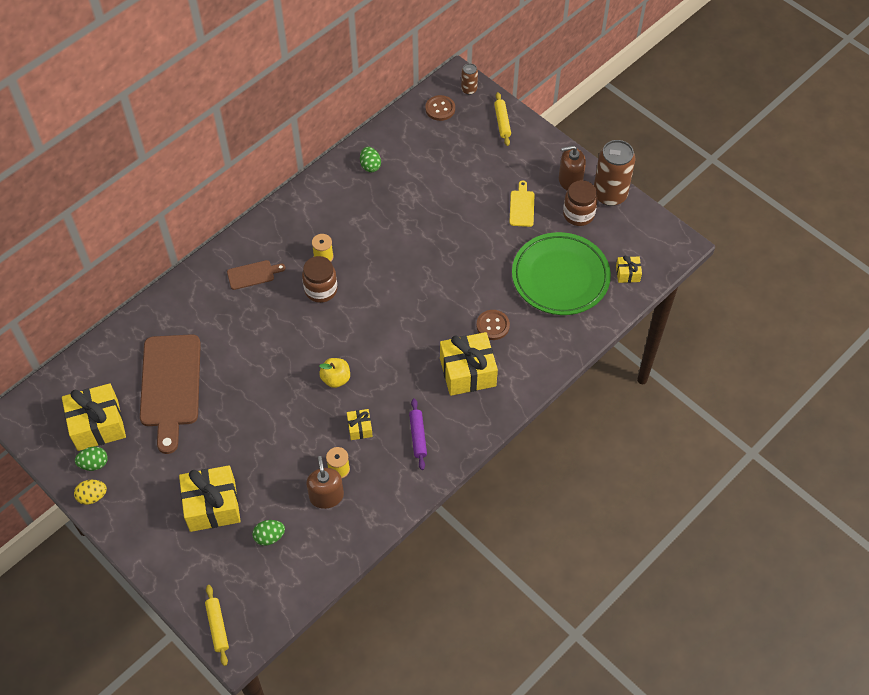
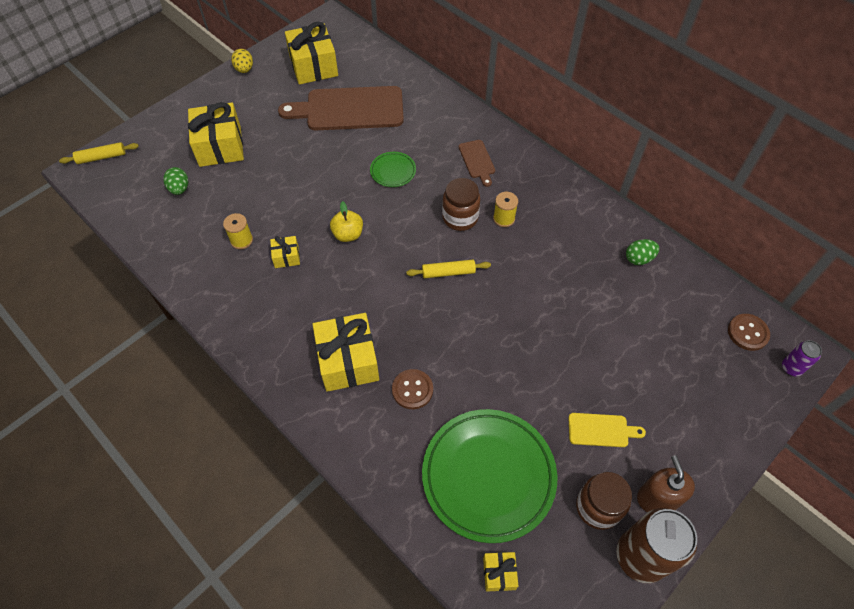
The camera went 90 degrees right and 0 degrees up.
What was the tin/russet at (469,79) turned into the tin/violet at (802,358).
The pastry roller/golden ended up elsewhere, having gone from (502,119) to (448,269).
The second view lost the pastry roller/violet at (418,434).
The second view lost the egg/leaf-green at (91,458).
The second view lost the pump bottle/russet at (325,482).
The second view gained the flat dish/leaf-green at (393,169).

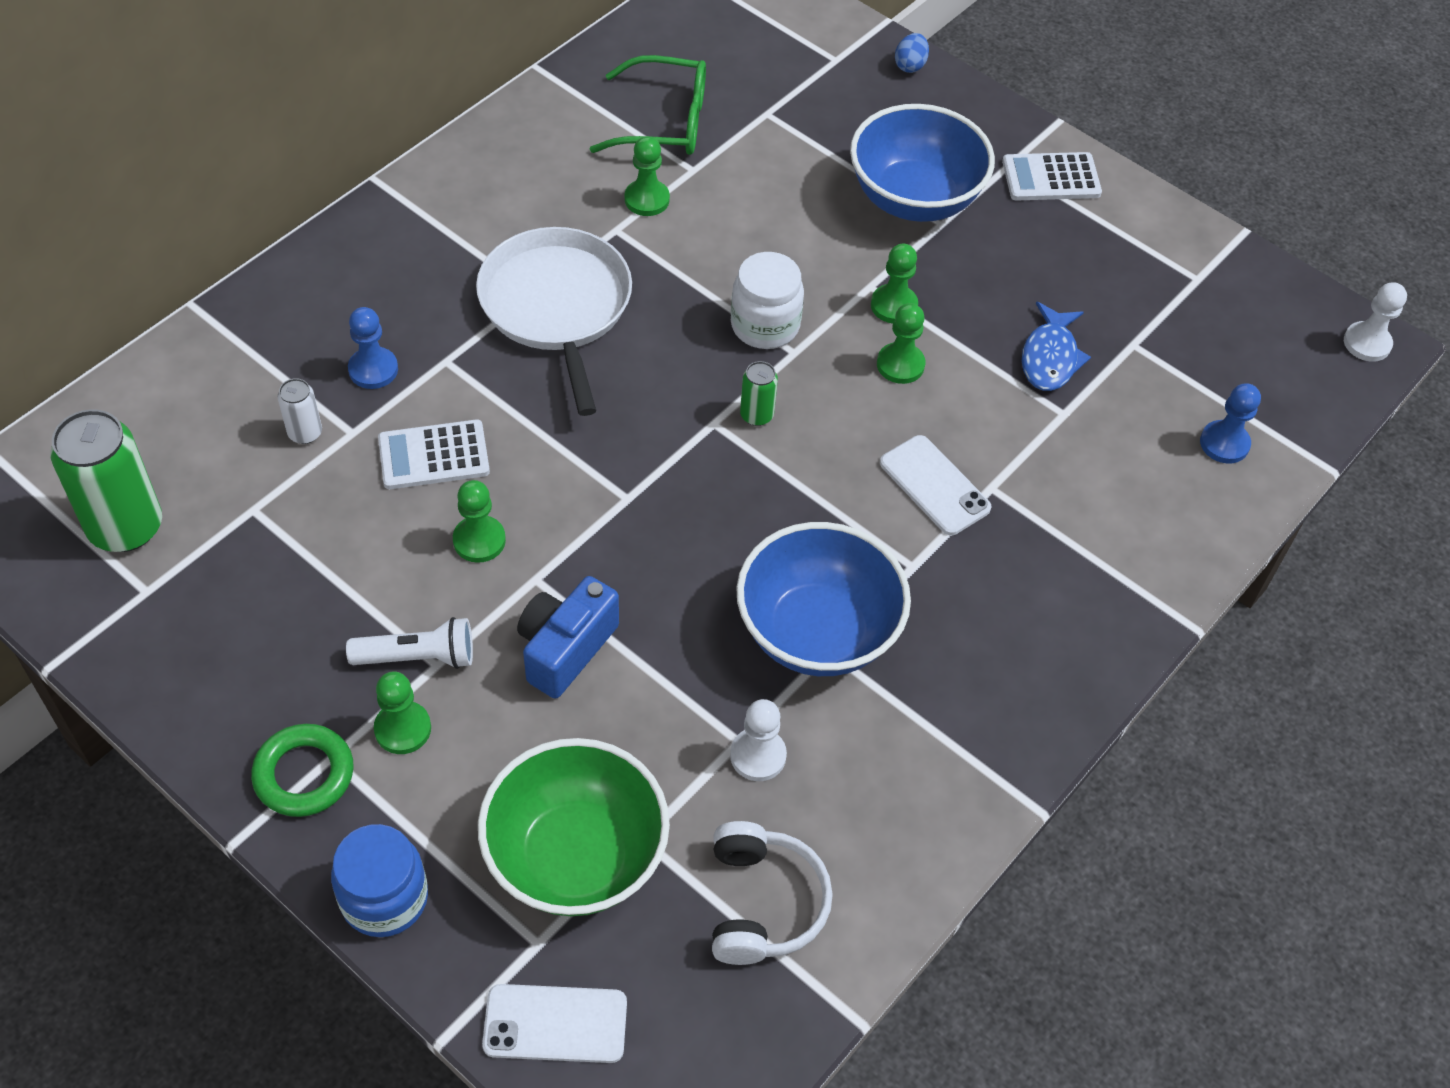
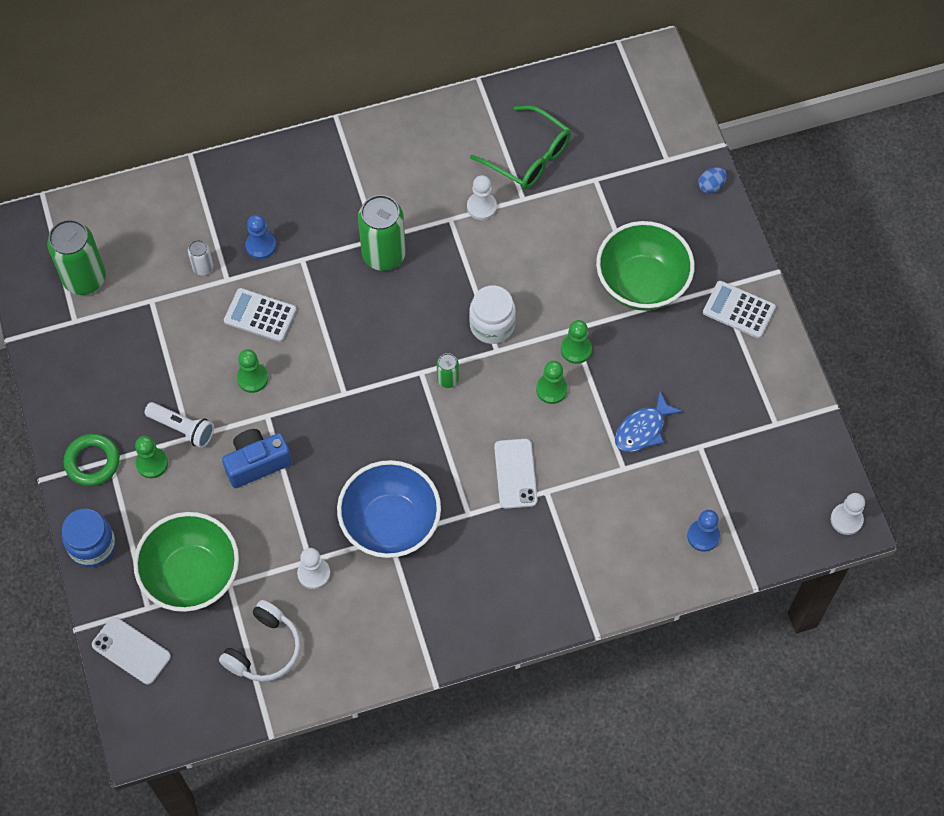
The camera went 35 degrees right and 10 degrees up.
What was the bowl/cobalt at (922,163) turned into the bowl/leaf-green at (645,266).
What was the pawn/leaf-green at (647,176) turned into the pawn/white at (482,197).
Where the pan/white stood at (554,321), the tin/leaf-green came to stand at (382,233).

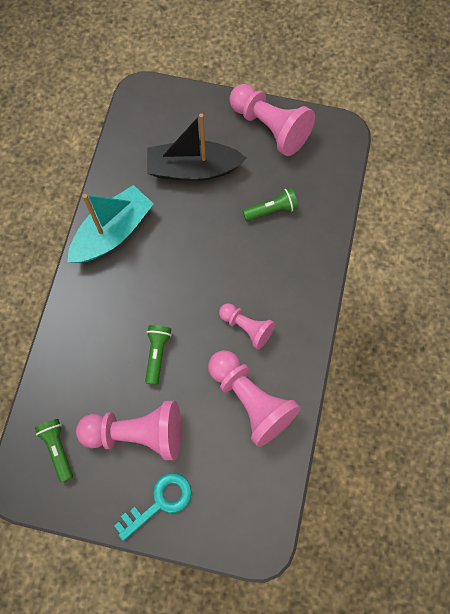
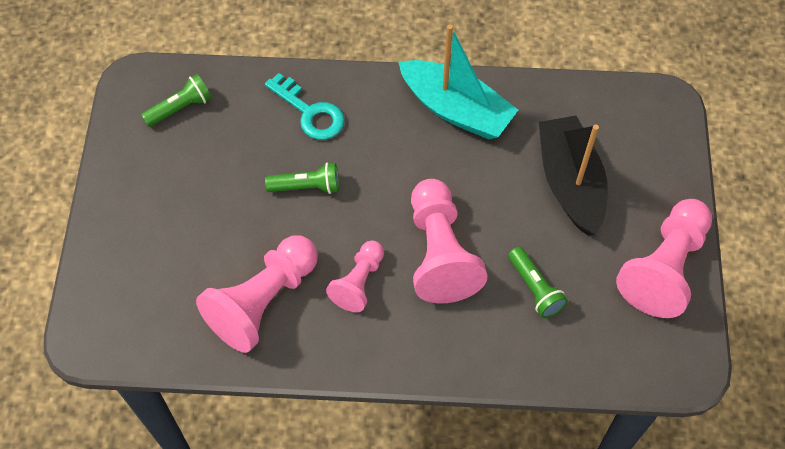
The camera went 80 degrees right and 10 degrees down.
The pawn/rose-pink ended up elsewhere, having gone from (128,430) to (449,241).
The door key/teal ended up elsewhere, having gone from (153,507) to (305,106).

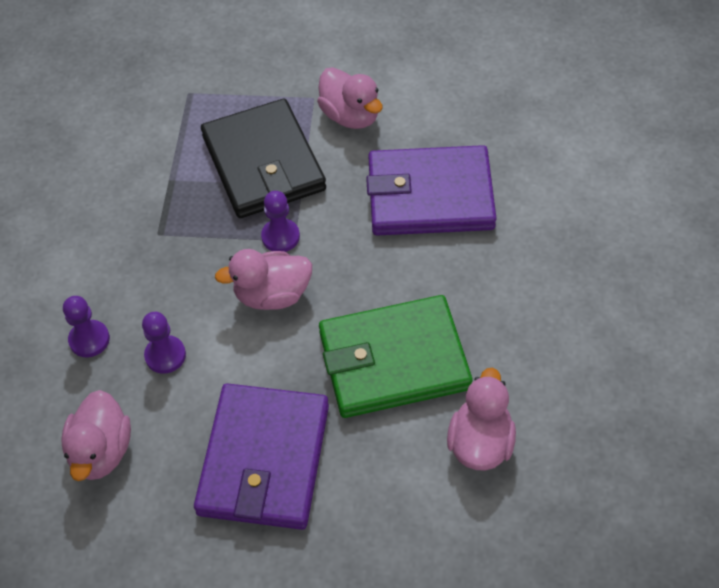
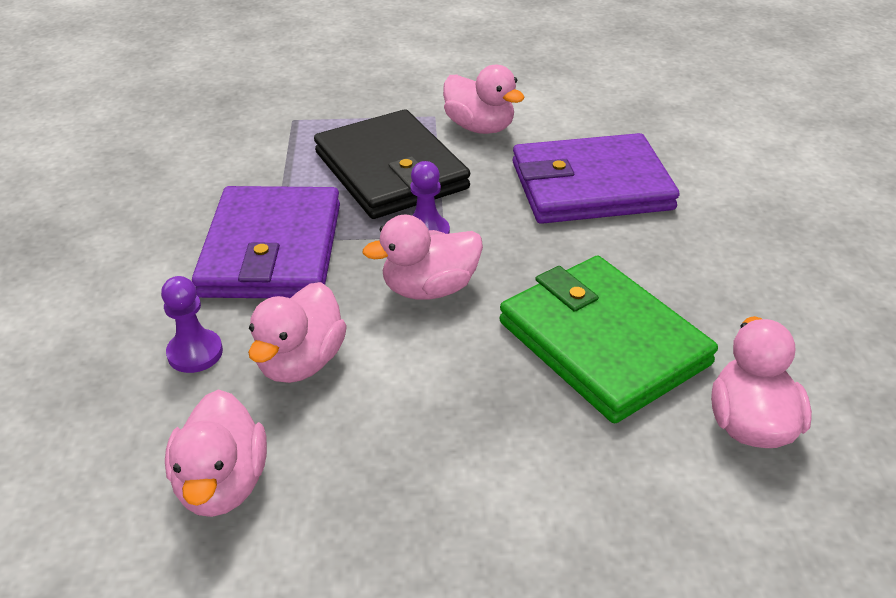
The camera went 10 degrees left and 15 degrees down.
The billfold/leaf-green at (396,356) ended up facing another way, 75 degrees clockwise from before.
Where the pawn/violet stood at (164,343), the toy duck/rose-pink came to stand at (297,332).
The billfold/violet ended up elsewhere, having gone from (261,456) to (266,242).

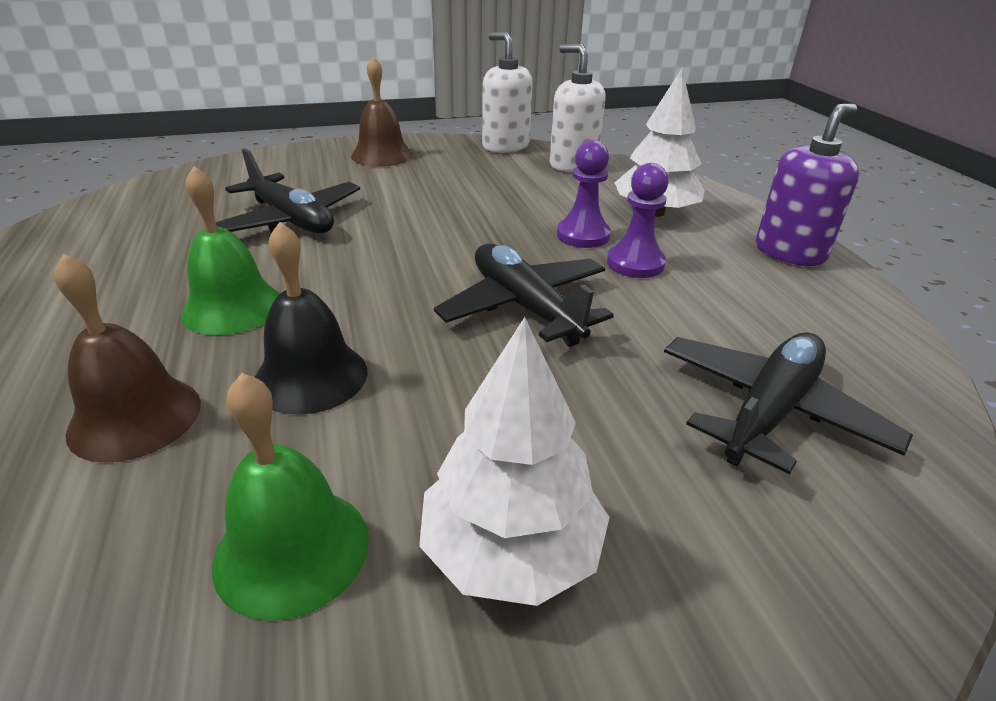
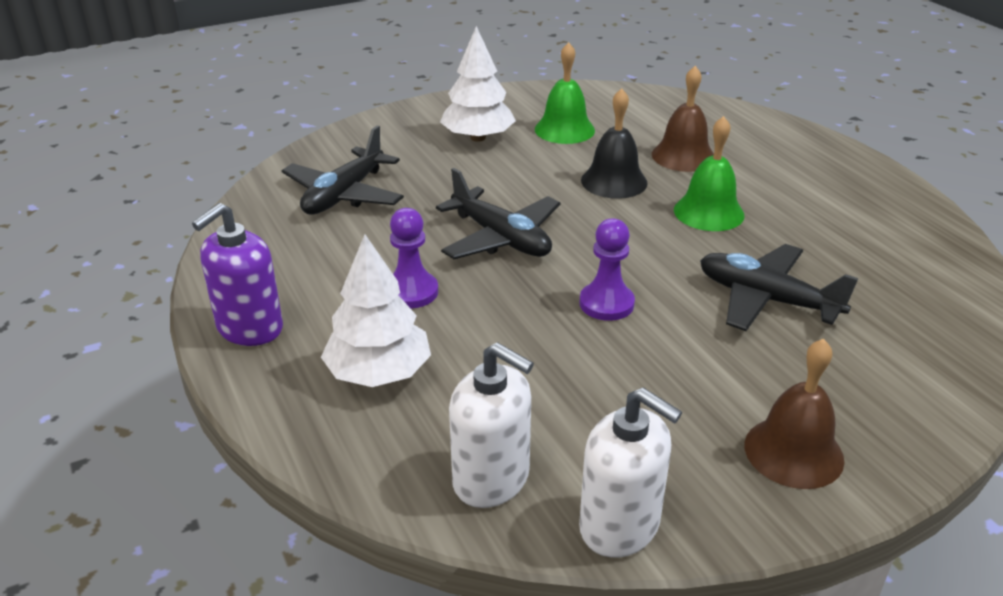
The camera went 170 degrees right and 0 degrees up.
The pawn/violet ended up elsewhere, having gone from (584,194) to (607,269).

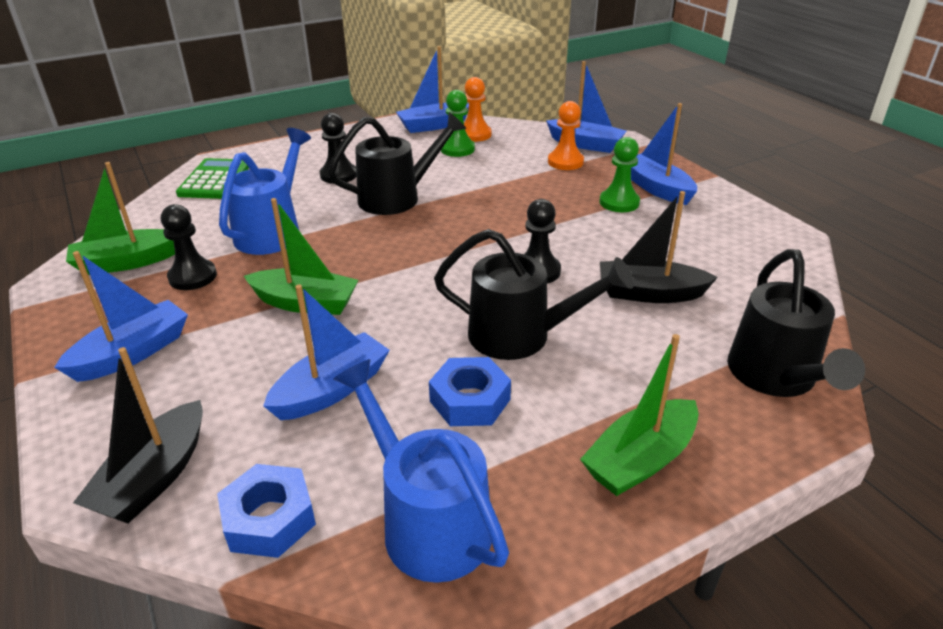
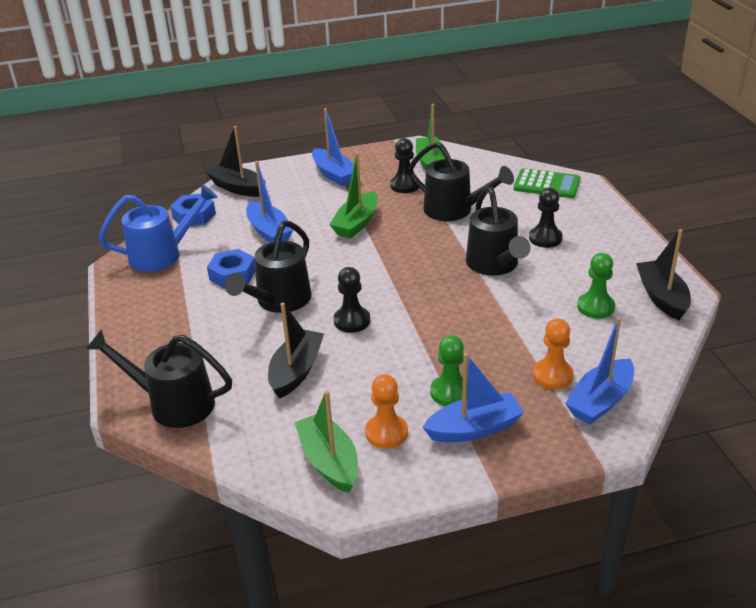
The camera went 105 degrees right and 0 degrees up.
What was the sailboat/cobalt at (432,89) turned into the sailboat/jet-black at (663,274).
The pawn/orange-coloured ended up elsewhere, having gone from (478,109) to (386,411).
What was the watering can/cobalt at (265,191) turned into the watering can/jet-black at (461,181).
The sailboat/leaf-green ended up elsewhere, having gone from (639,415) to (326,441).

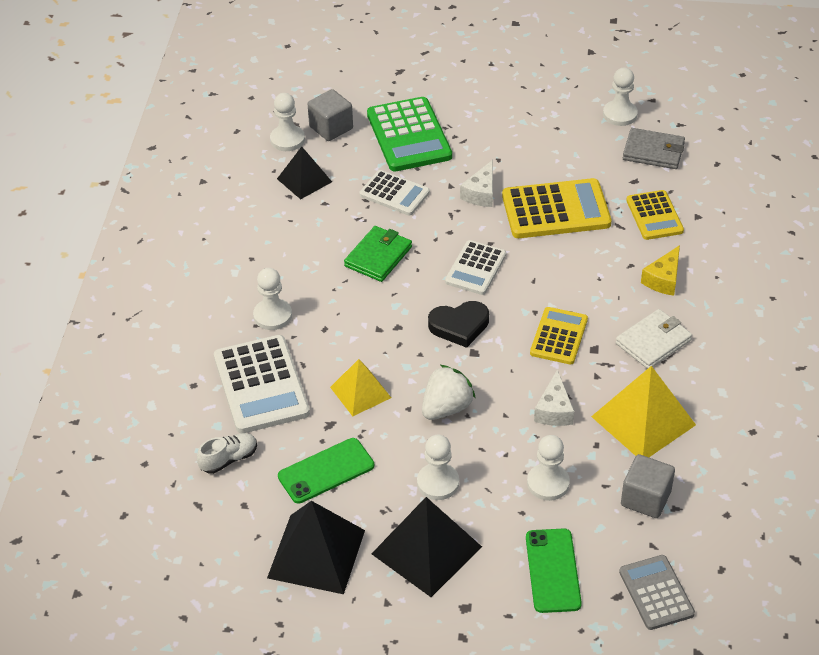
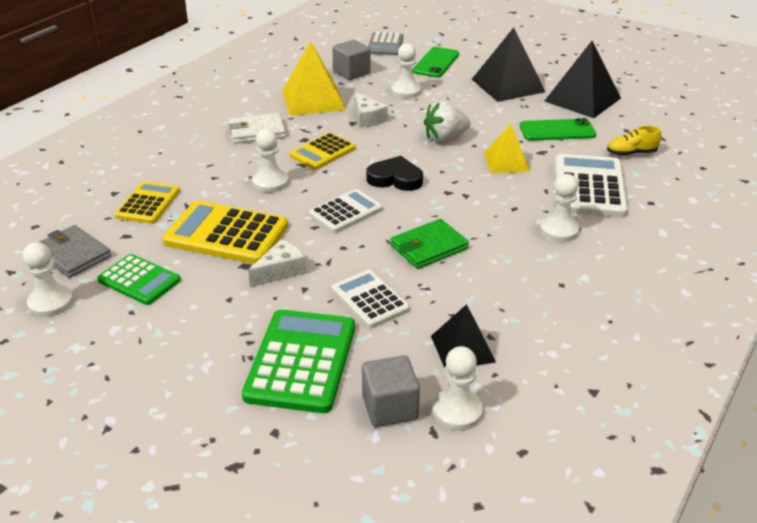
The camera went 155 degrees left and 10 degrees down.
The second view lost the cheese/golden at (660,270).
The cheese/white at (554,398) ended up facing another way, 120 degrees clockwise from before.
What was the sneaker/white at (227,453) turned into the sneaker/golden at (634,141).
The pawn/white ended up elsewhere, having gone from (438,467) to (270,160).
The second view gained the pocket calculator/leaf-green at (139,279).

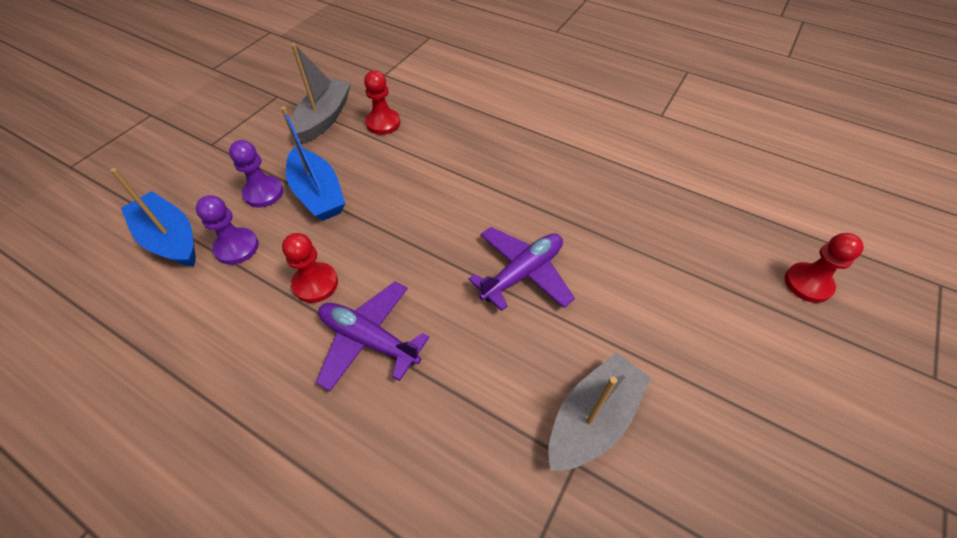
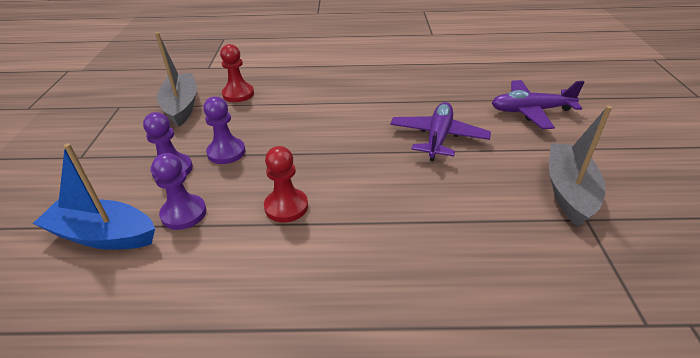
The camera went 30 degrees left and 15 degrees down.
Where the sailboat/cobalt stood at (313,163), the pawn/violet came to stand at (224,130).
The second view lost the pawn/red at (824,268).
The aeroplane/violet ended up elsewhere, having gone from (372,336) to (538,104).

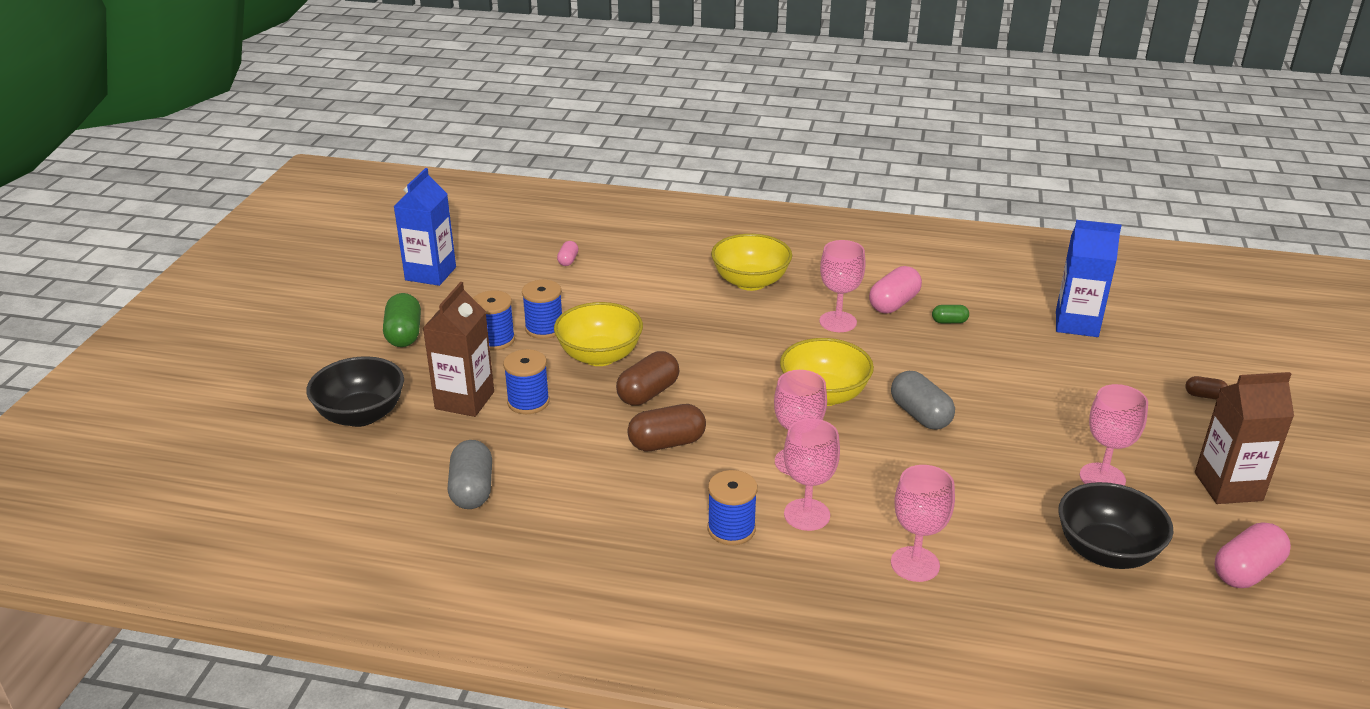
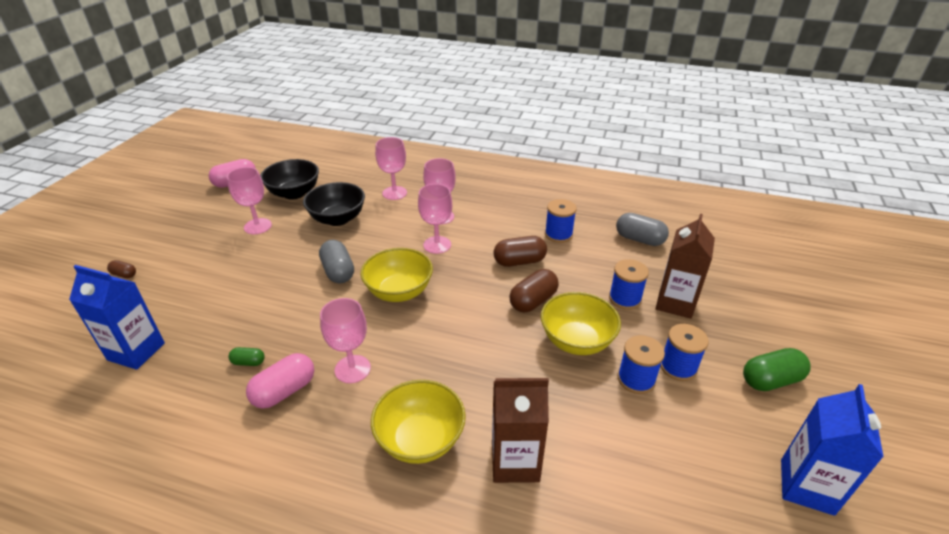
The camera went 175 degrees left and 5 degrees up.
The second view lost the pill/rose-pink at (567,253).
The pill/leaf-green at (402,320) ended up facing another way, 75 degrees clockwise from before.
The bowl/jet-black ended up elsewhere, having gone from (355,391) to (334,204).
The milk carton/russet ended up elsewhere, having gone from (1244,438) to (520,430).
The pill/gray at (470,474) ended up facing another way, 60 degrees counterclockwise from before.
The bobbin/cobalt ended up elsewhere, having gone from (732,507) to (561,221).

